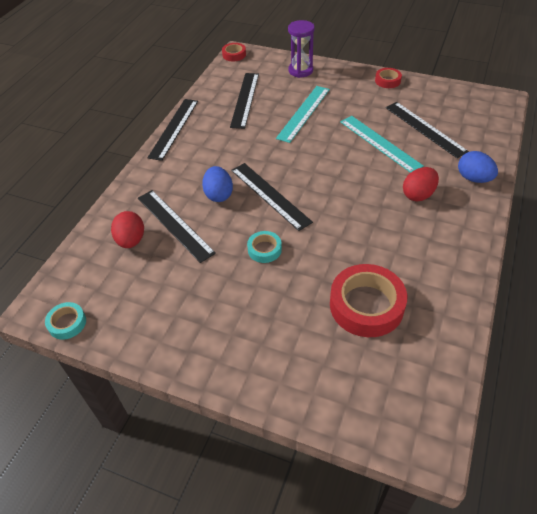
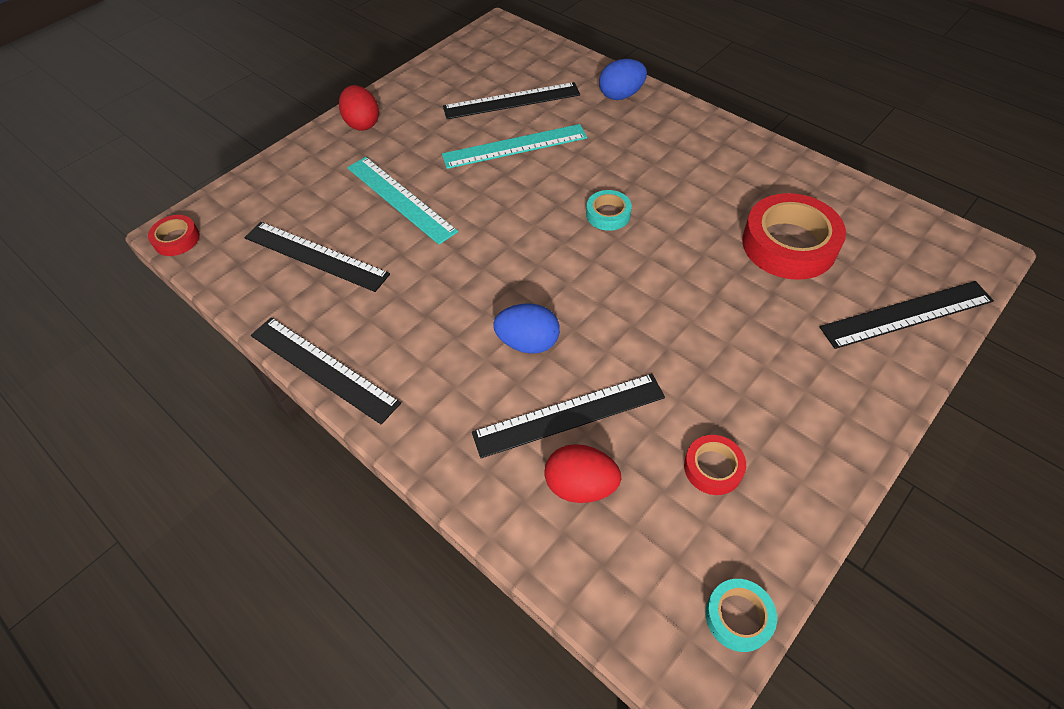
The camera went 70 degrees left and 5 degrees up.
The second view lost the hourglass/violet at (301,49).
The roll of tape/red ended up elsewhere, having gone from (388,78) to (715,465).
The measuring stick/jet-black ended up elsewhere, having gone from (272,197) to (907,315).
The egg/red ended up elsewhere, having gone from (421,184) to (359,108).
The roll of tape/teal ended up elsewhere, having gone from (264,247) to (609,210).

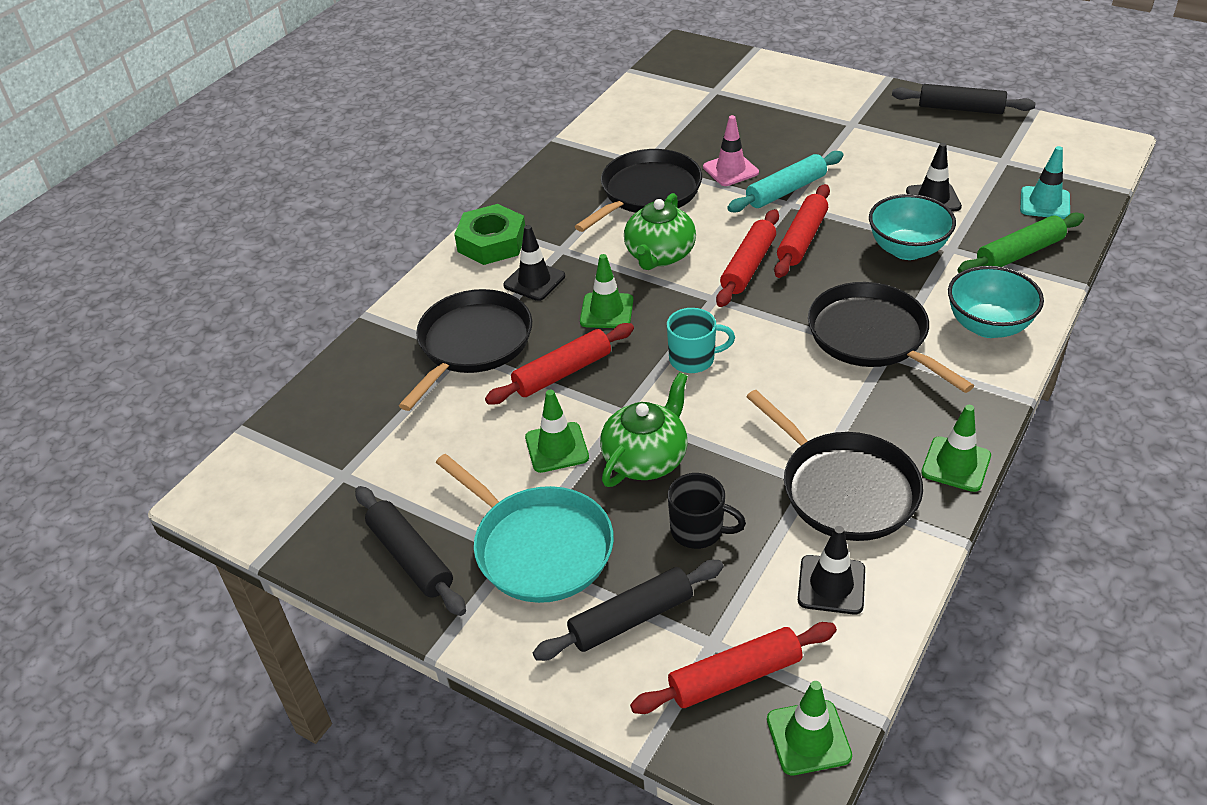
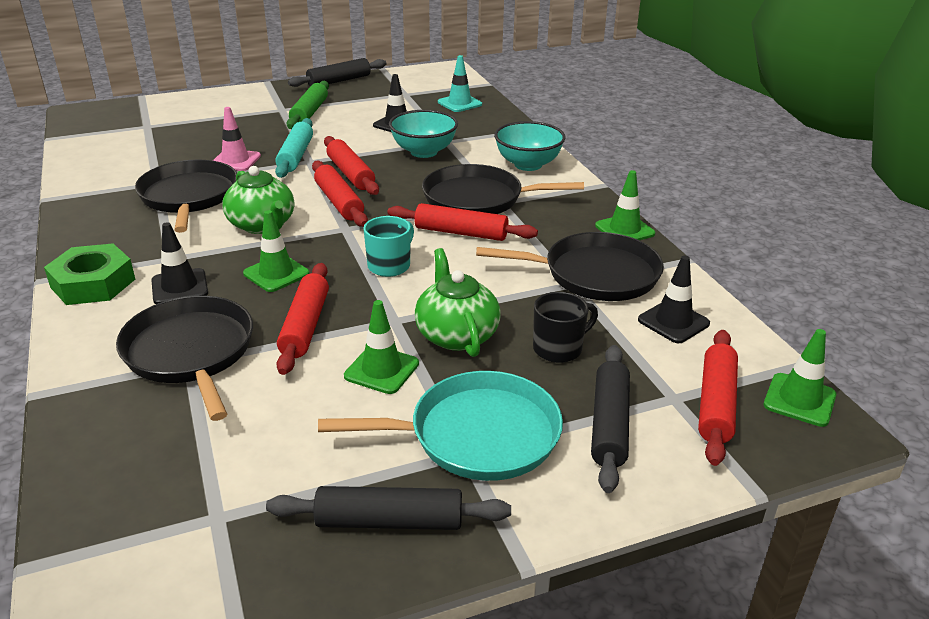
The camera went 55 degrees left and 10 degrees down.
The pastry roller/leaf-green ended up elsewhere, having gone from (1021,242) to (307,105).
The second view gained the pastry roller/red at (462,222).

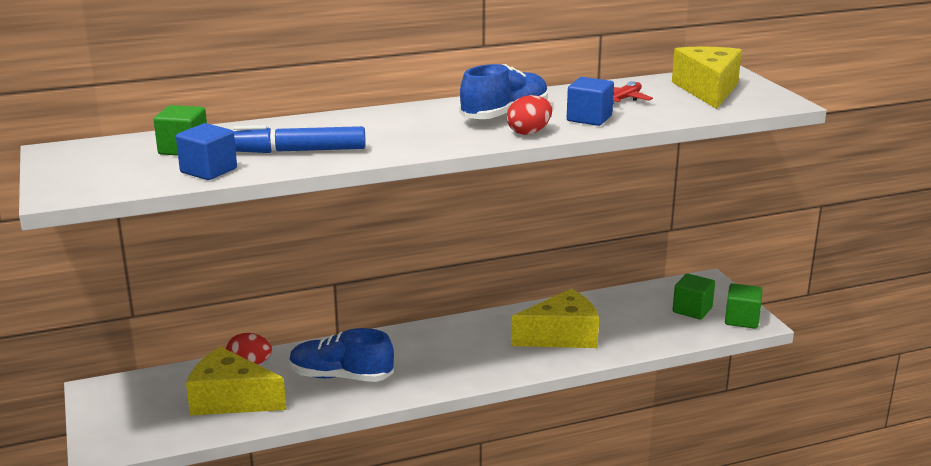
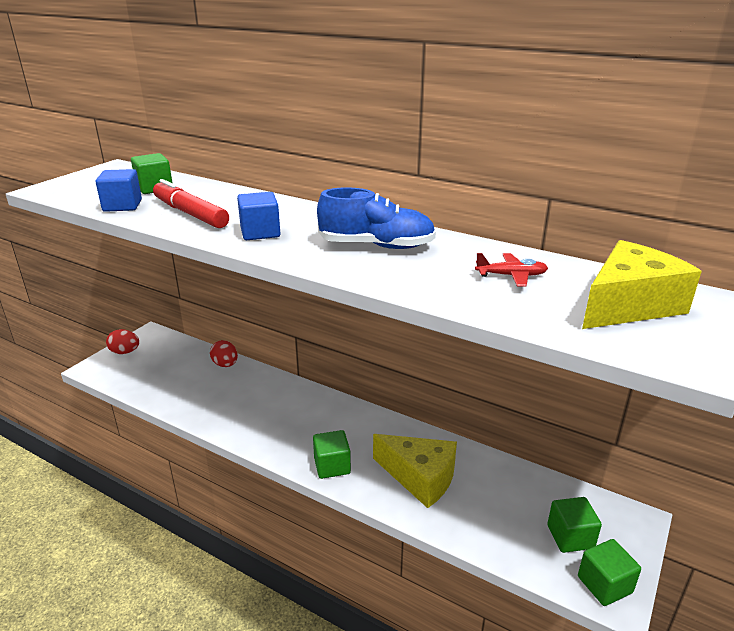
The camera went 50 degrees right and 5 degrees up.
The block/cobalt ended up elsewhere, having gone from (590,101) to (258,216).
The egg/red ended up elsewhere, having gone from (529,115) to (122,341).
What was the felt pen/cobalt at (299,139) turned into the felt pen/red at (191,203).
The second view lost the sneaker/cobalt at (341,355).
The second view lost the cheese/golden at (236,381).
The second view gained the block/leaf-green at (332,454).

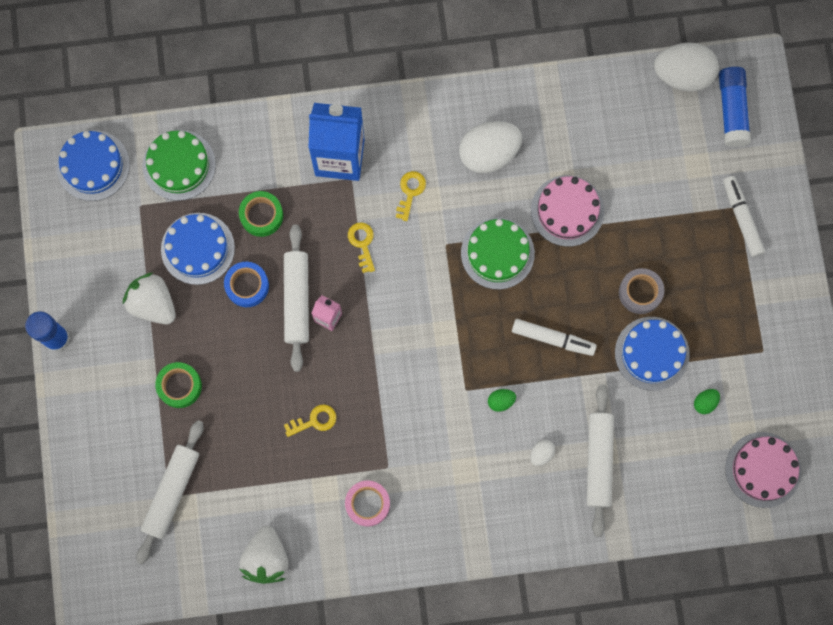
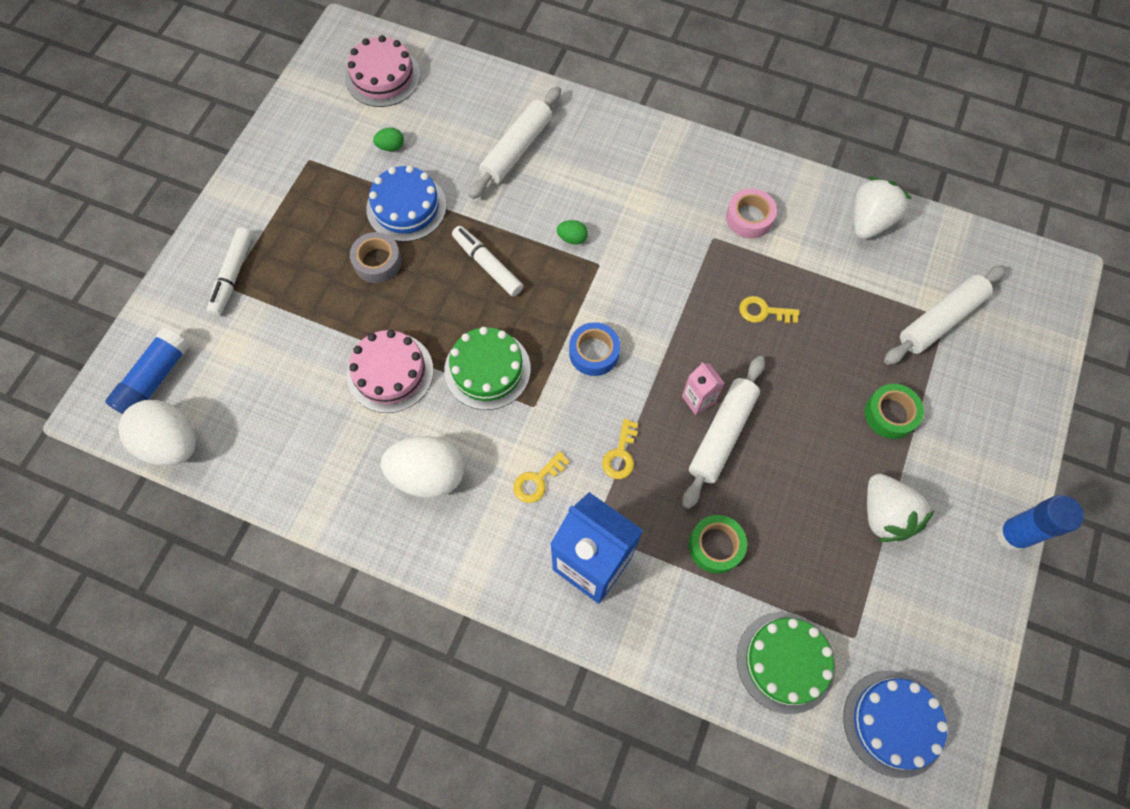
The camera went 150 degrees left and 10 degrees down.
The second view lost the layer cake/cobalt at (198,249).
The roll of tape/cobalt ended up elsewhere, having gone from (246,284) to (594,349).
The second view lost the egg/white at (542,453).

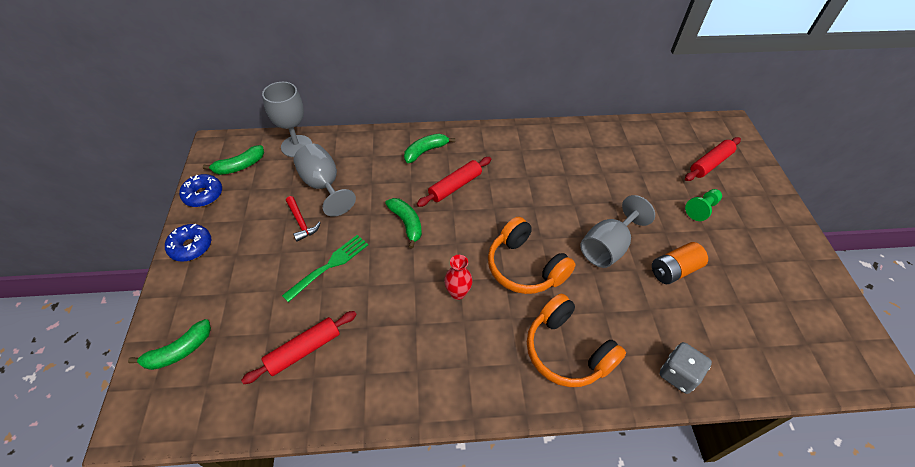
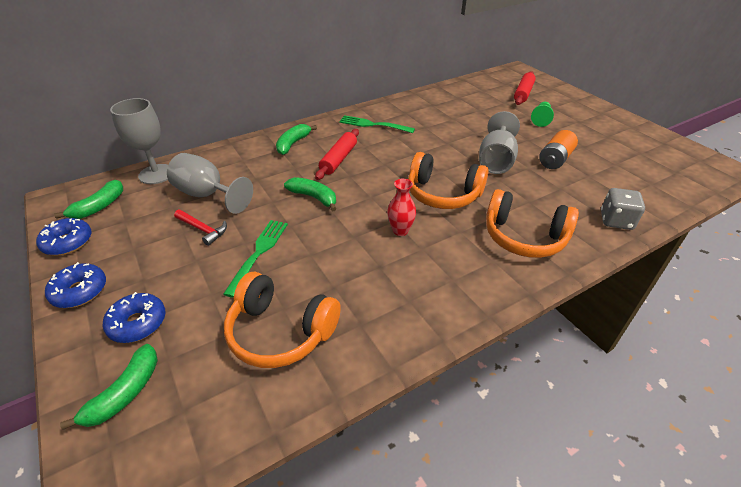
The camera went 25 degrees left and 10 degrees down.
Where the pastry roller/red stood at (299,347), the over-ear headphones/orange-coloured came to stand at (282,319).
The second view gained the dinner fork/leaf-green at (377,124).
The second view gained the donut/cobalt at (134,317).

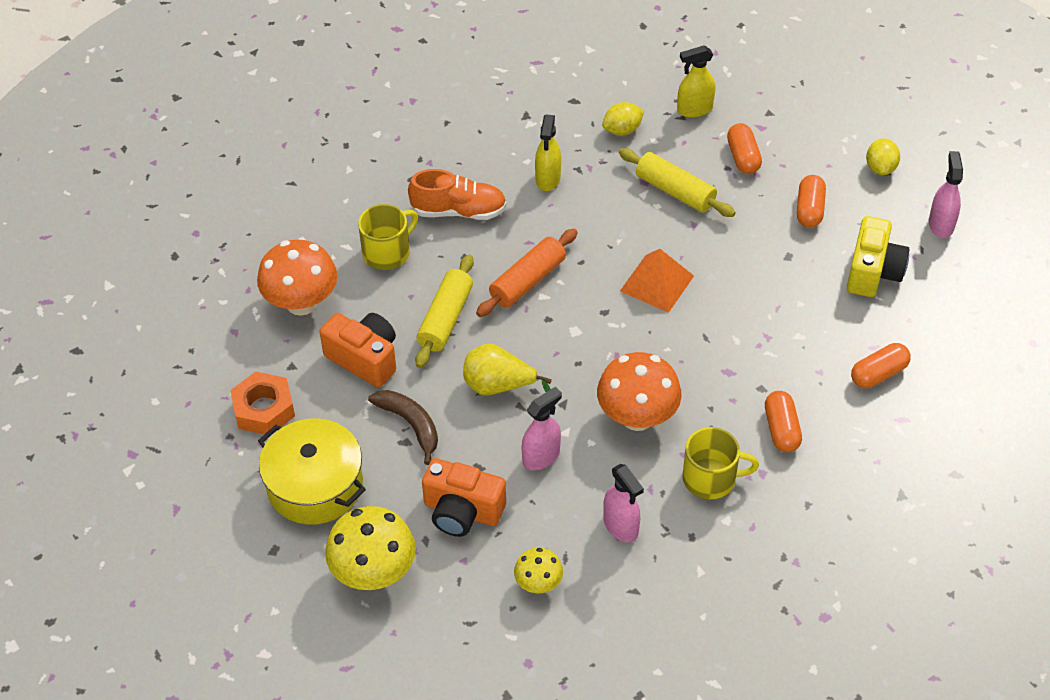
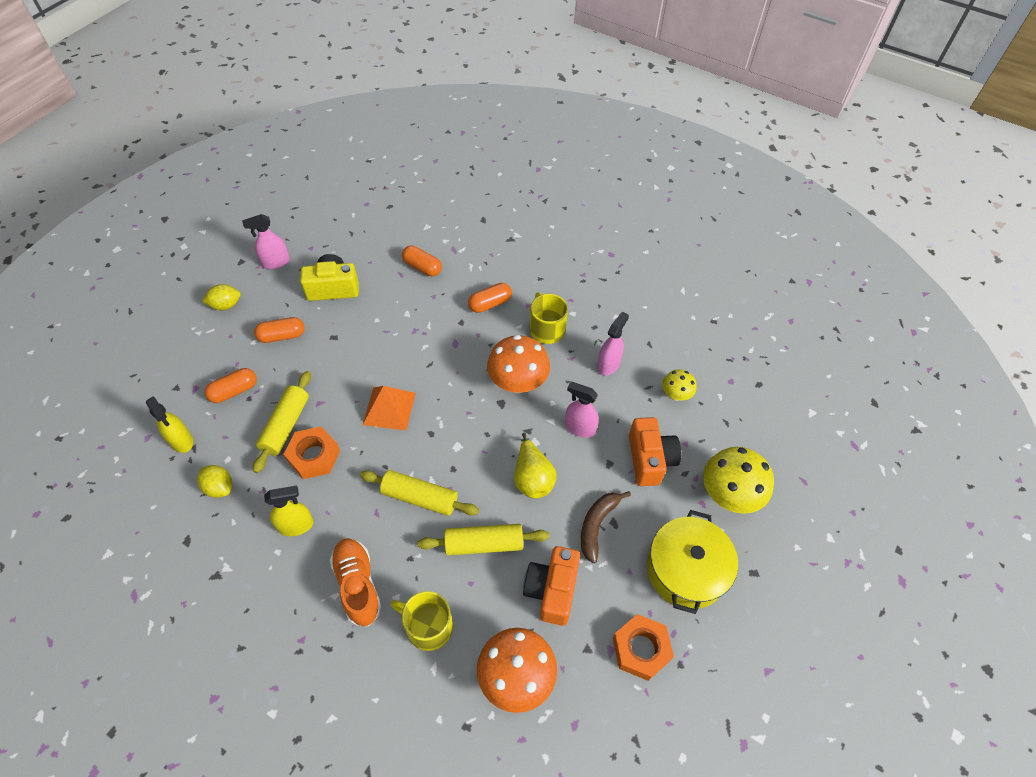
The camera went 115 degrees left and 5 degrees up.
What was the pastry roller/orange-coloured at (527,273) turned into the pastry roller/golden at (419,493).
The second view gained the hex nut/orange-coloured at (312,453).

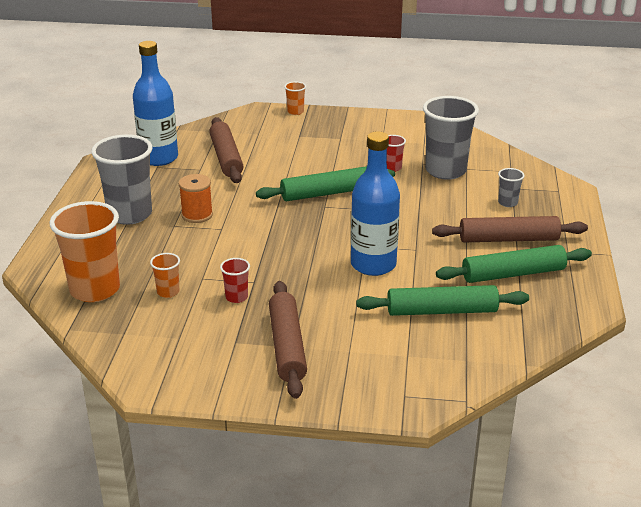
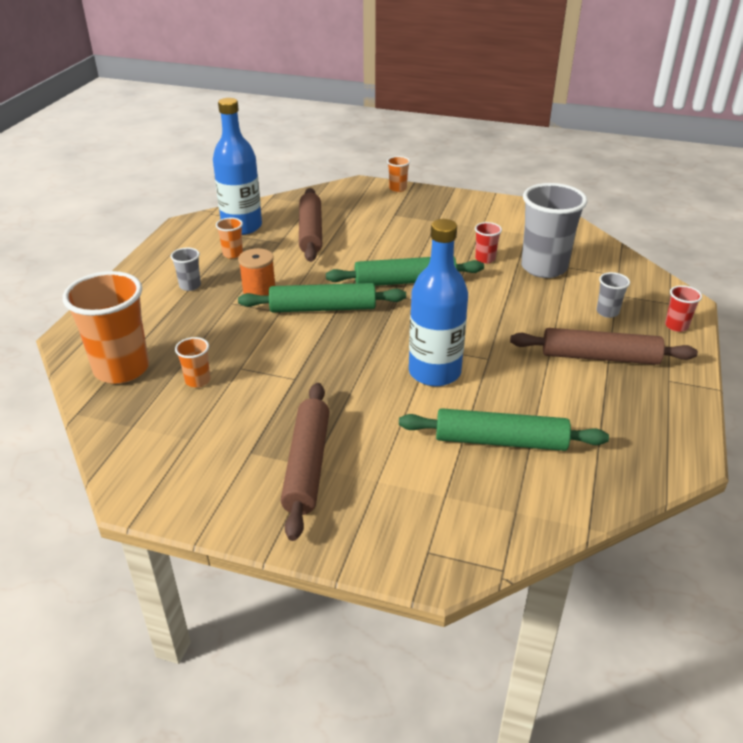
The camera went 10 degrees right and 5 degrees up.
The size of the tumbler/gray at (121,179) changed by a factor of 0.45.
The pastry roller/leaf-green ended up elsewhere, having gone from (514,264) to (322,297).
The tumbler/red ended up elsewhere, having gone from (235,280) to (683,308).
The second view gained the tumbler/orange-coloured at (229,238).

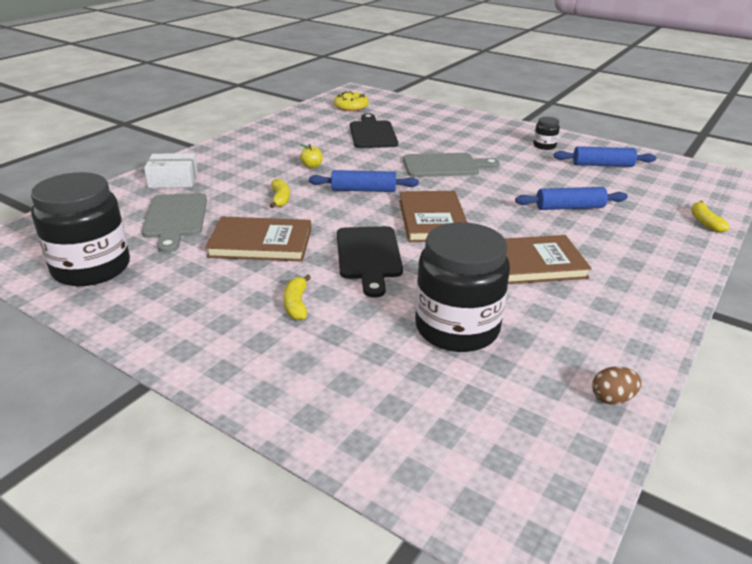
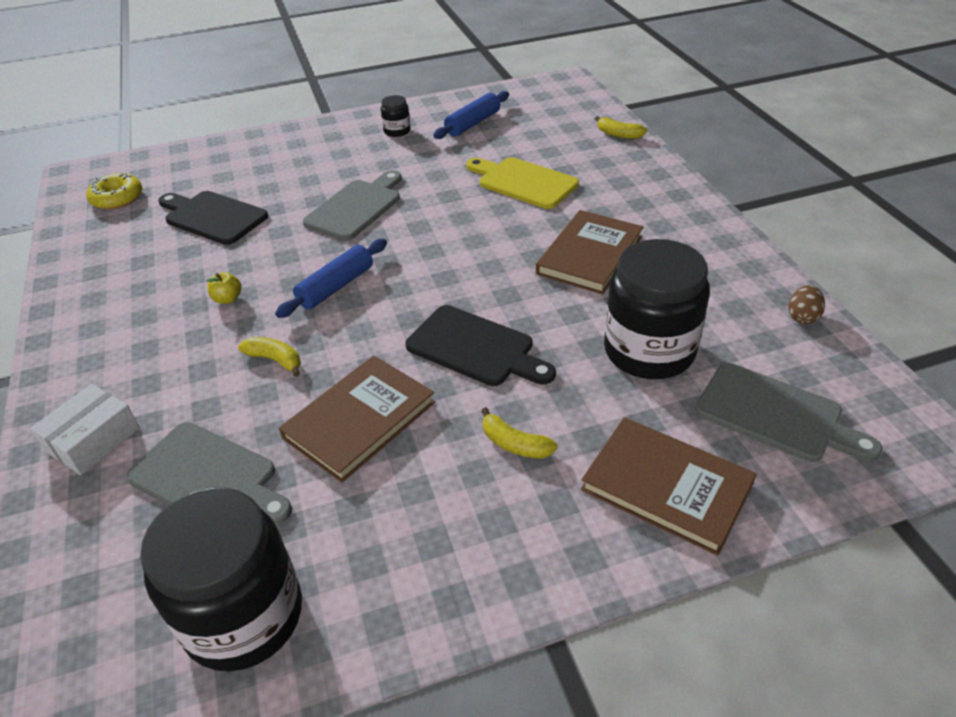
The camera went 50 degrees left and 10 degrees up.
Where the pastry roller/cobalt stood at (571,198), the cutting board/golden came to stand at (522,183).
The book/russet ended up elsewhere, having gone from (433,216) to (669,486).
The second view gained the cutting board/gray at (788,412).

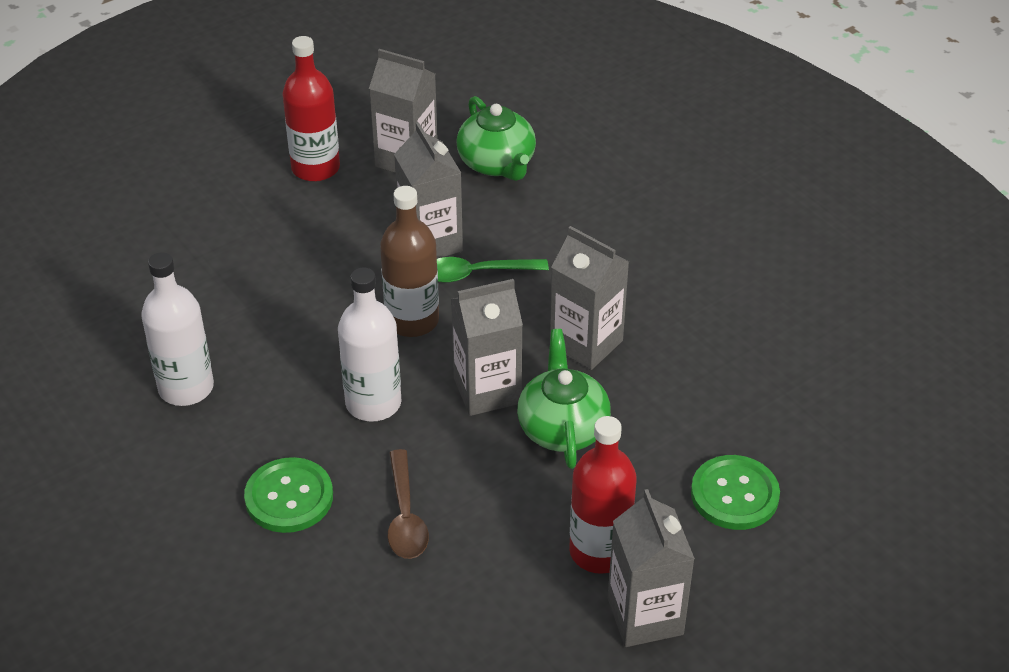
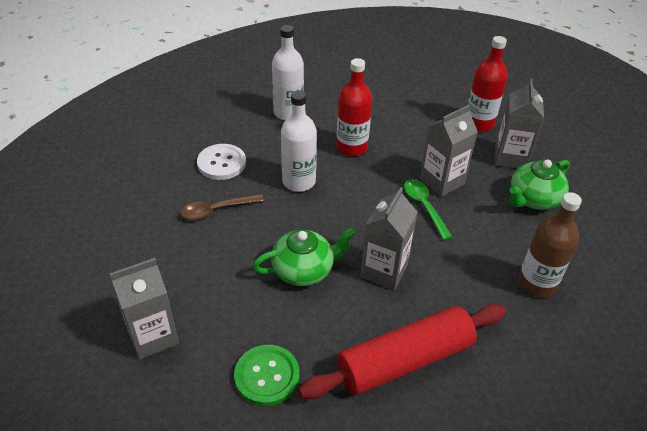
The camera went 75 degrees right and 0 degrees up.
The drink bottle/russet ended up elsewhere, having gone from (409,261) to (550,245).
The second view lost the milk carton/gray at (487,347).
The drink bottle/red ended up elsewhere, having gone from (603,495) to (354,107).
What was the button/leaf-green at (288,495) turned into the button/white at (221,162).
The second view gained the pastry roller/red at (402,351).

